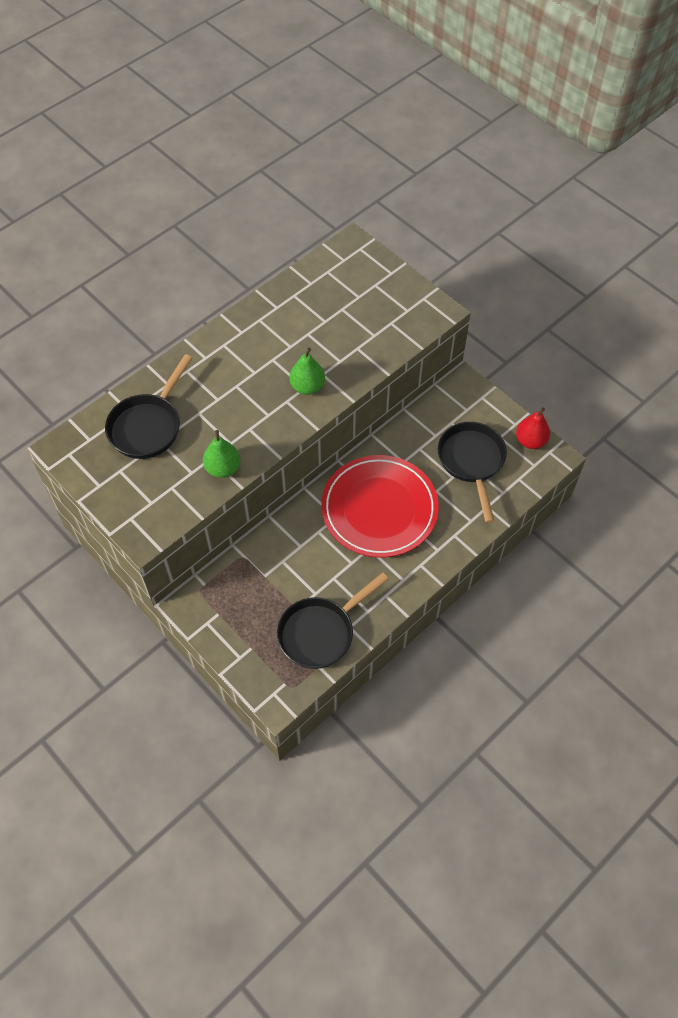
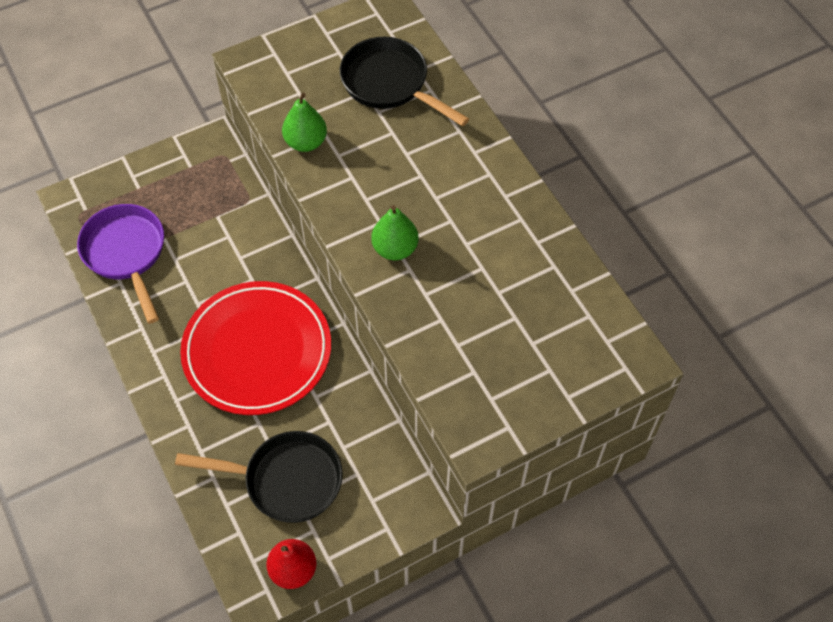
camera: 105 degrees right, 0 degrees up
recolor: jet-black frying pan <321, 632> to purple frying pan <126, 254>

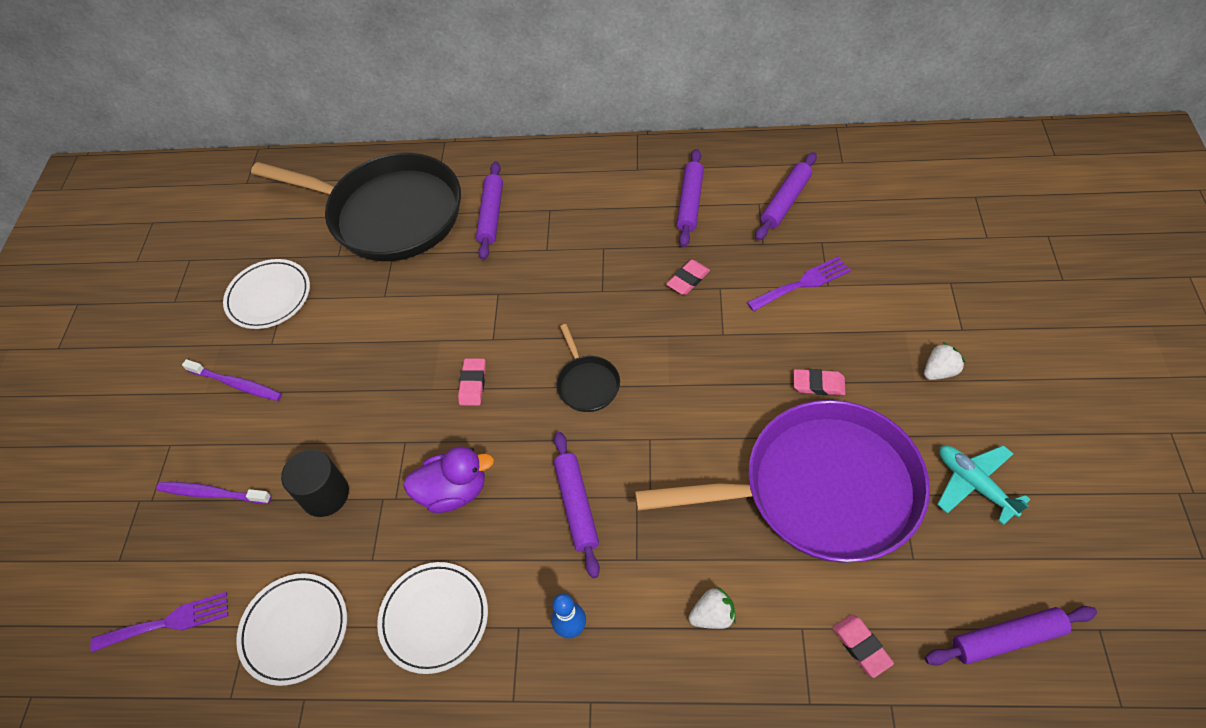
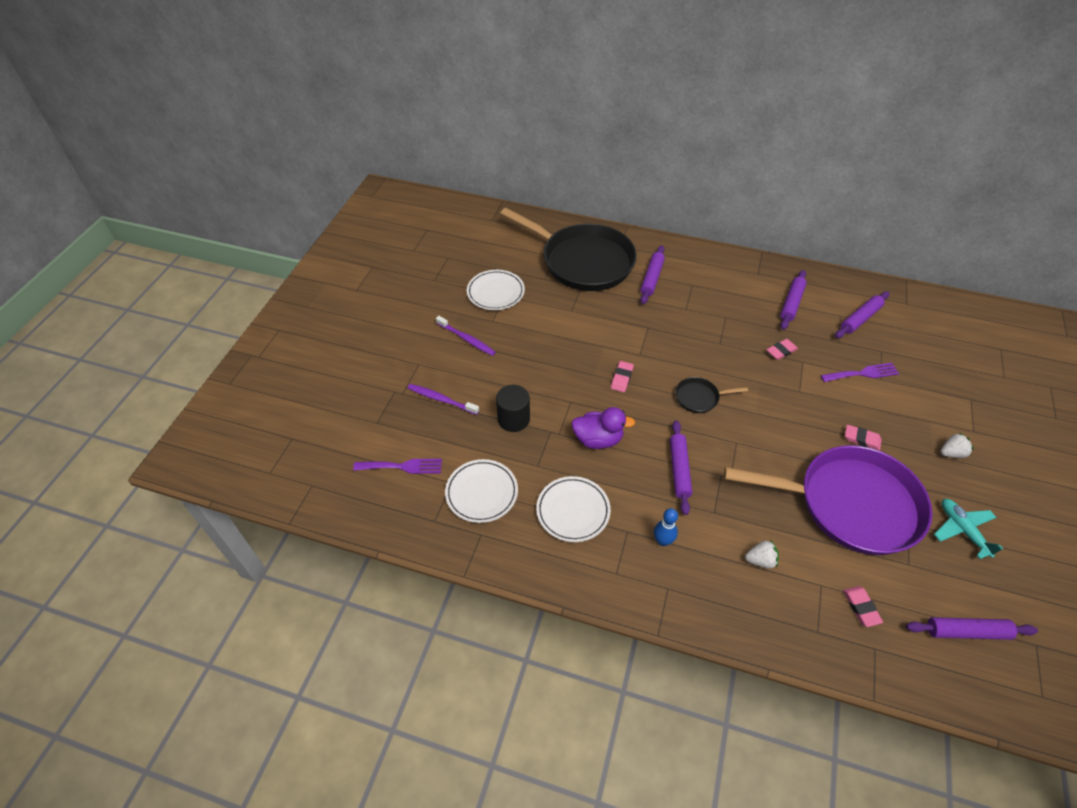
camera: 10 degrees right, 5 degrees down
rotate: jet-black frying pan <587, 383> = <699, 397> 90 degrees clockwise

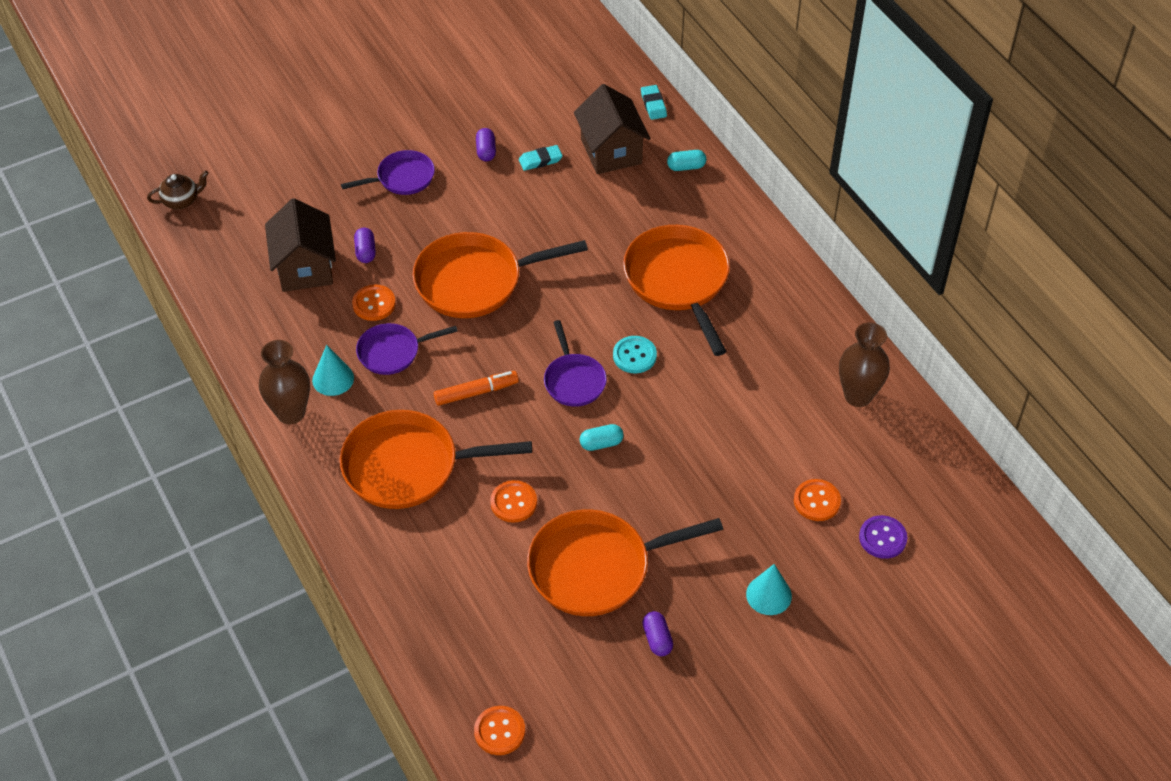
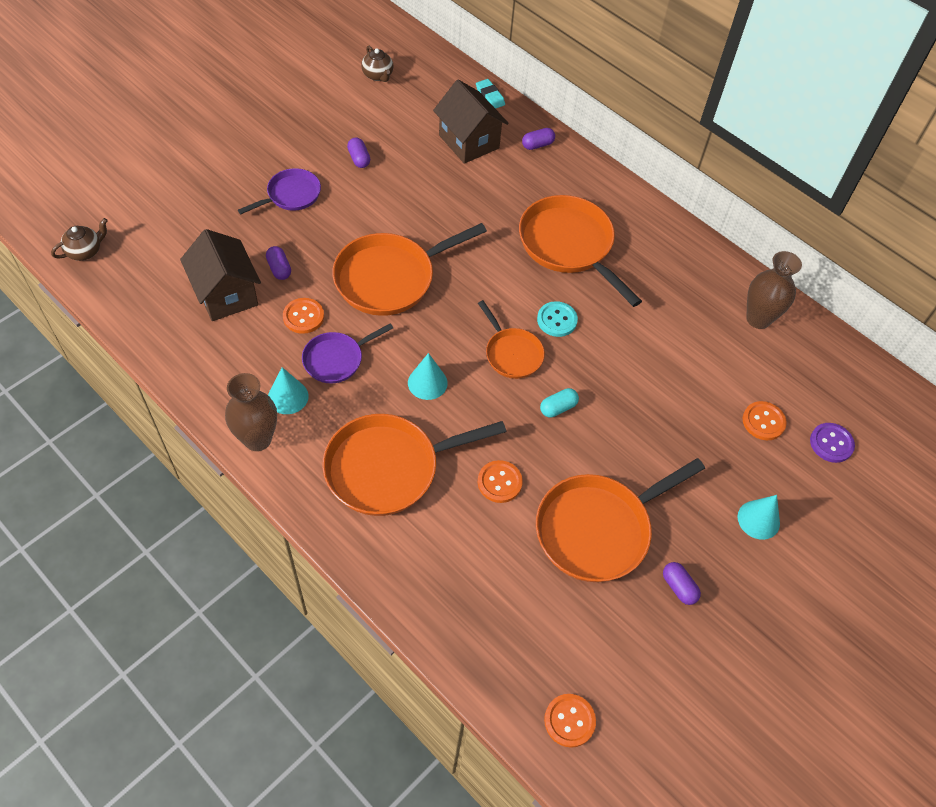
camera: 20 degrees left, 5 degrees up
delete: teal pencil eraser <540, 160>
insert: dark brown china teapot <378, 75>
replace: bright orange marker <476, 392> to teal cone <427, 383>
recolor: purple frying pan <573, 380> to bright orange frying pan <511, 353>; teal pill shape <686, 167> to purple pill shape <537, 145>

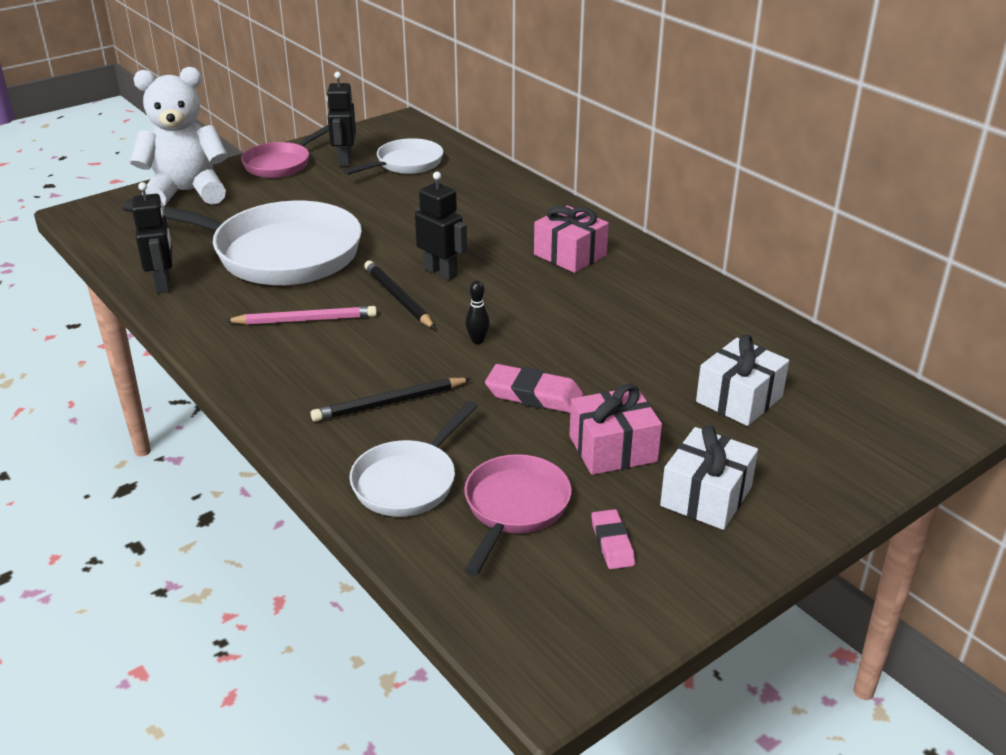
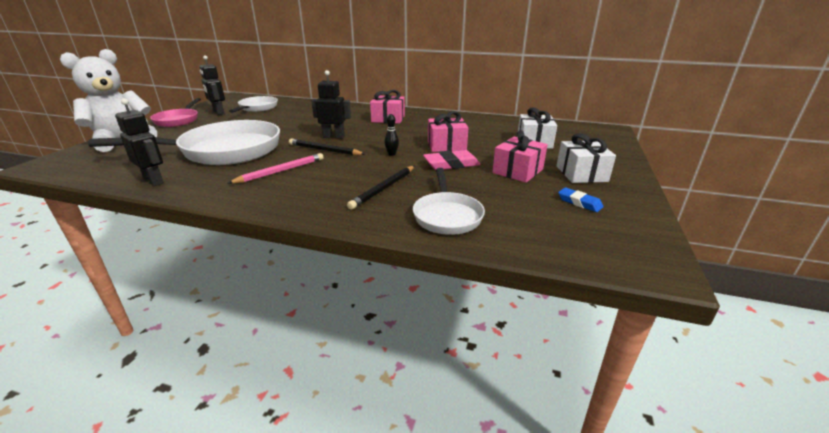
camera: 35 degrees left, 5 degrees down
delete: rosy frying pan <514, 508>
insert: rosy wrapped gift <446, 145>
recolor: rosy pencil eraser <612, 543> to royal blue pencil eraser <579, 202>

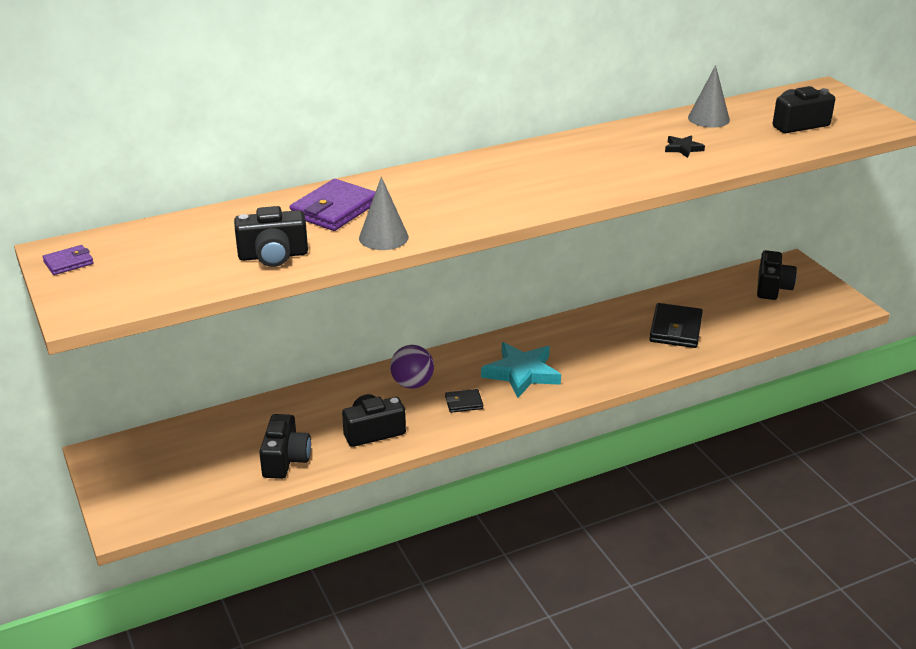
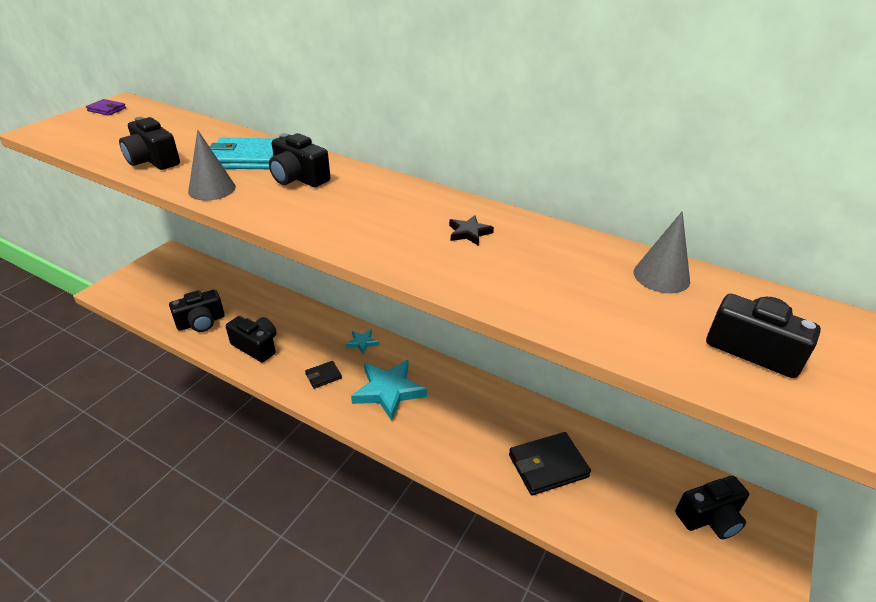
camera: 55 degrees right, 5 degrees up
delete: purple play ball <412, 384>
insert: jet-black compact camera <299, 178>; teal star shape <362, 342>
move: jet-black star shape <683, 148> to <469, 233>
recolor: purple billfold <334, 210> to teal billfold <246, 158>
rotate: jet-black billfold <464, 403> = <323, 376> 75 degrees counterclockwise

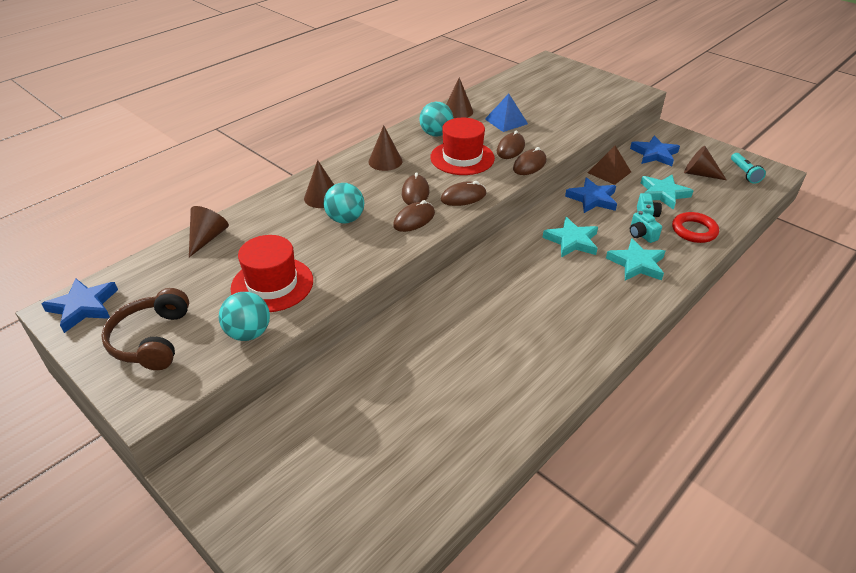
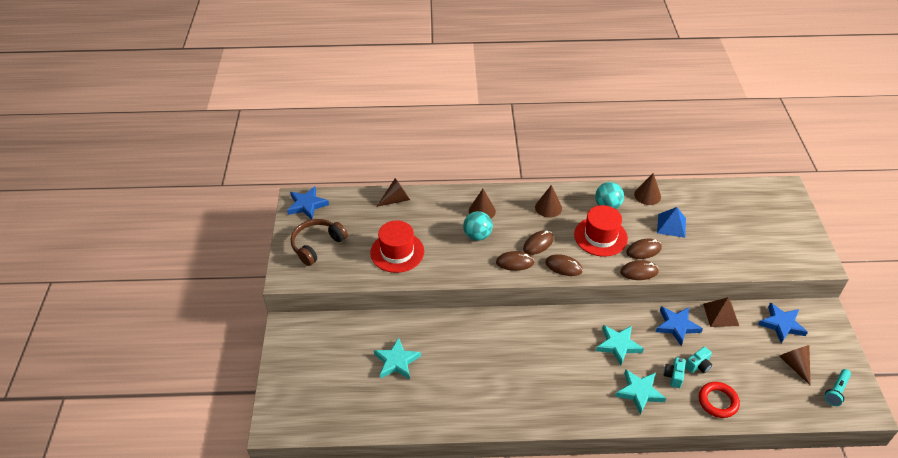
camera: 45 degrees right, 5 degrees up
delete: teal play ball <248, 333>
move: teal star shape <663, 194> to <396, 361>

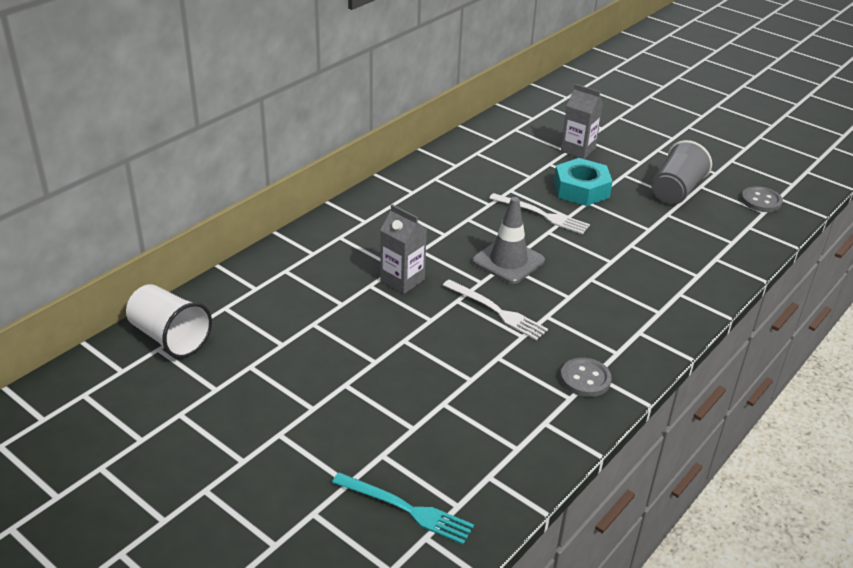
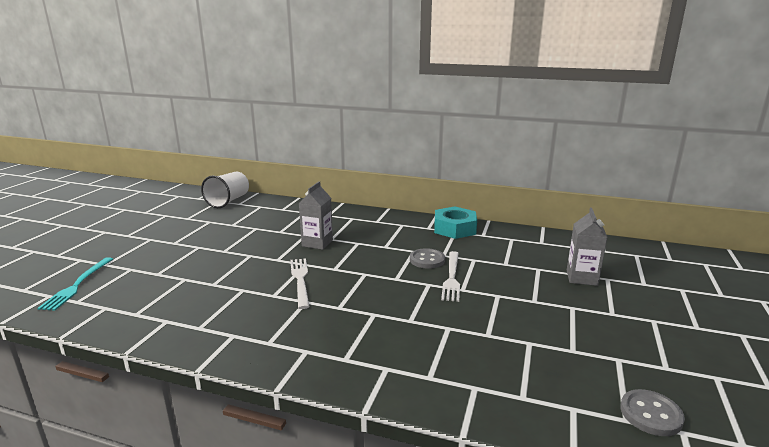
camera: 70 degrees right, 15 degrees down
delete: ash-grey safety cone <508, 261>; ash-grey tumbler <675, 191>
move: teal hex nut <581, 189> to <454, 229>; ash-grey button <585, 379> to <427, 260>
rotate: snow-white dinner fork <497, 311> = <300, 280> 150 degrees clockwise

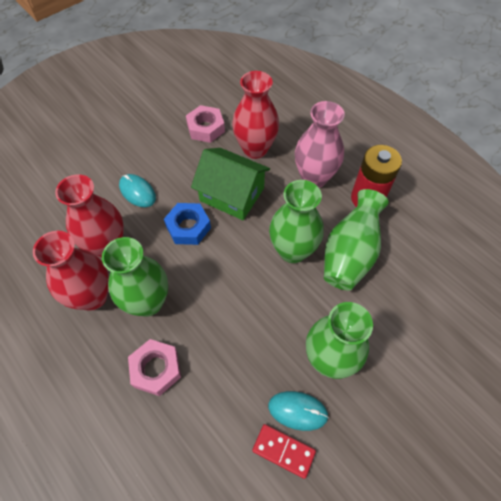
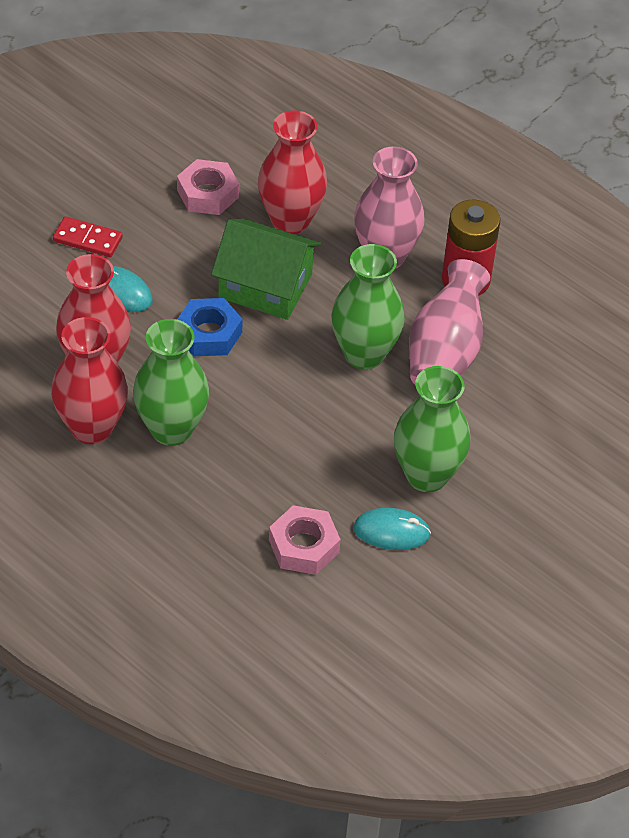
camera: 10 degrees left, 10 degrees down
move: rosy hex nut <156, 369> to <304, 546>; crimson domino piece <283, 451> to <88, 239>
recolor: emerald vase <349, 254> to rosy vase <445, 353>

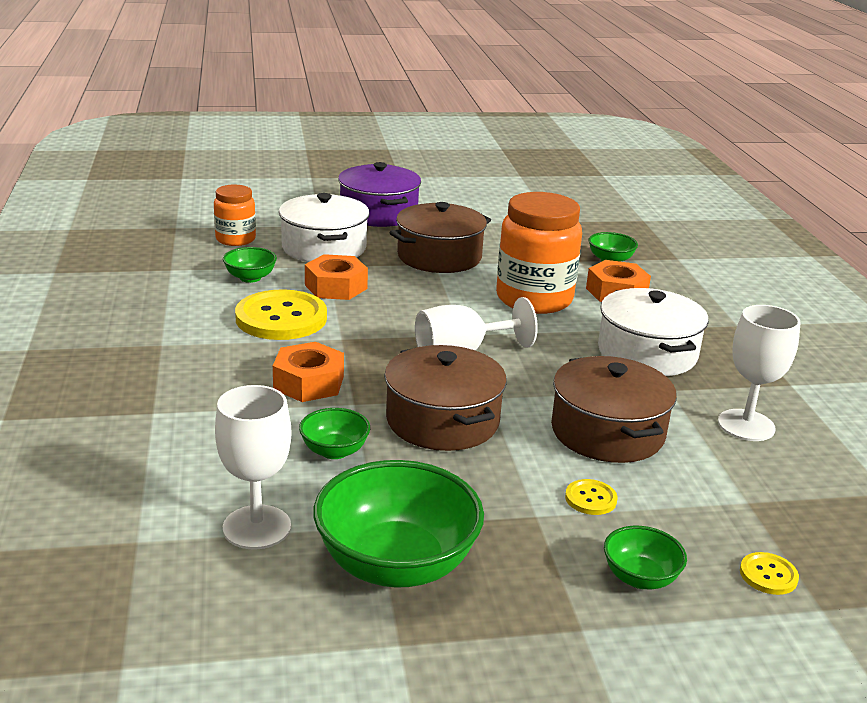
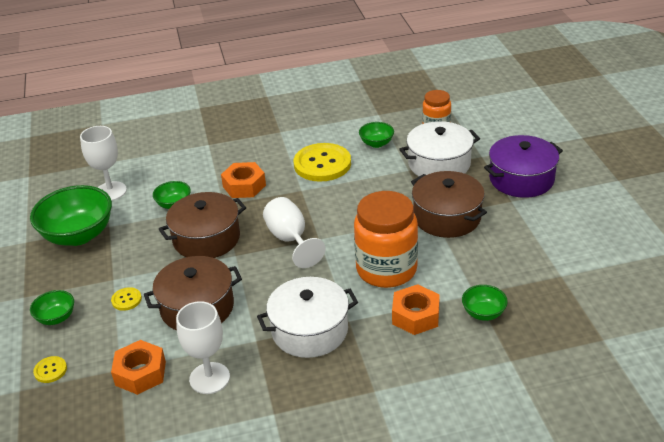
camera: 90 degrees right, 10 degrees up
move: bright orange hex nut <336, 287> to <140, 373>

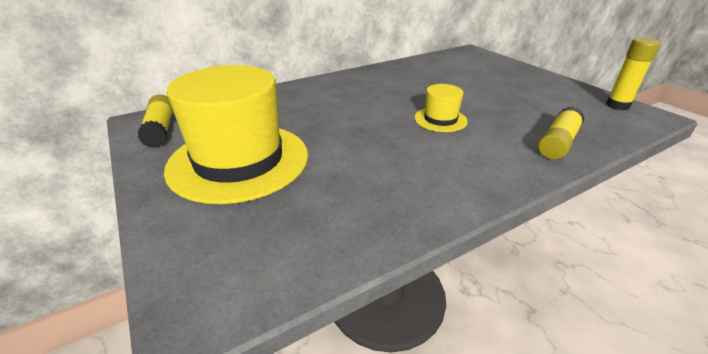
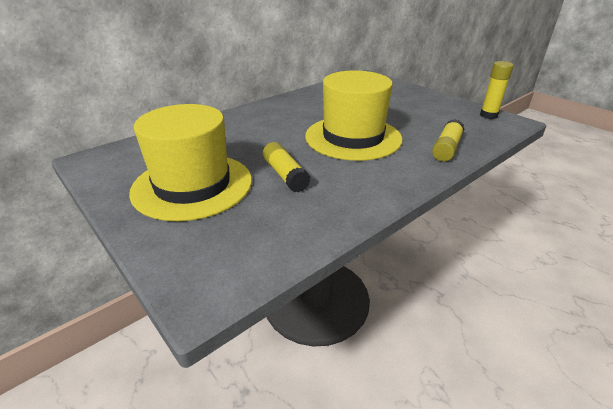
camera: 10 degrees left, 0 degrees up
move: golden stick of glue <161, 130> to <285, 175>
resize: golden tall hat <440, 119> = <353, 137> x2.20

